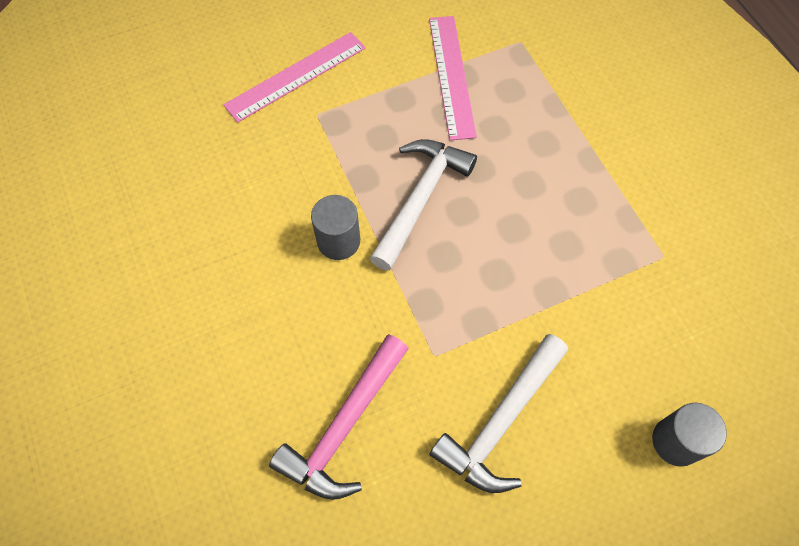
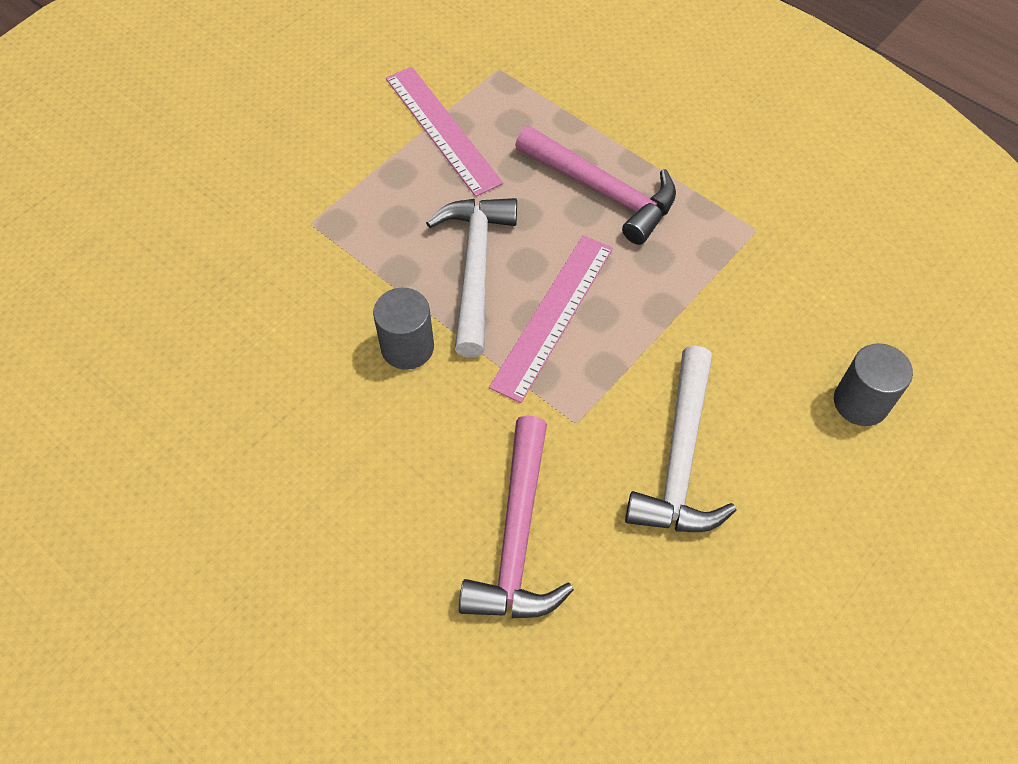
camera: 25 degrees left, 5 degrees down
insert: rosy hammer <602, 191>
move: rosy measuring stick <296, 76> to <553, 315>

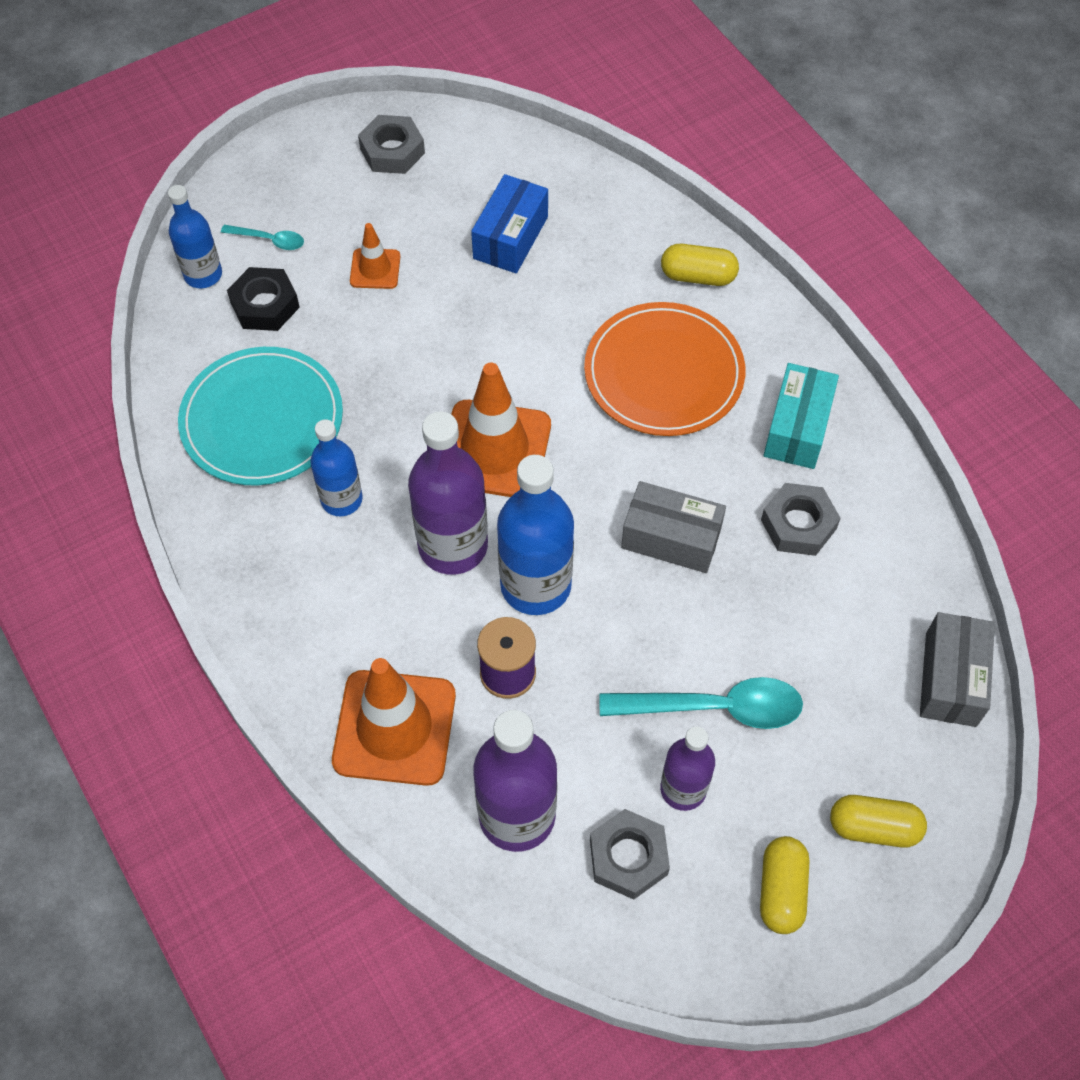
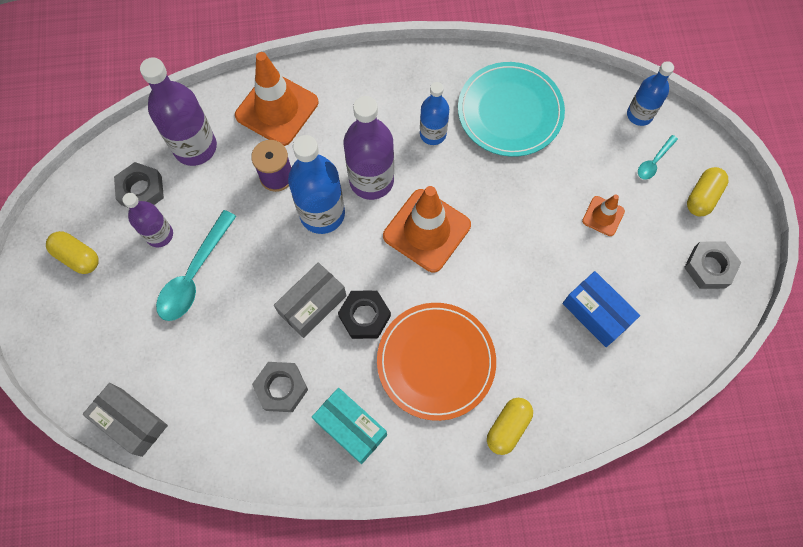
camera: 115 degrees right, 10 degrees up
move: jet-black hex nut <265, 305> to <364, 316>; golden pill shape <873, 827> to <702, 197>

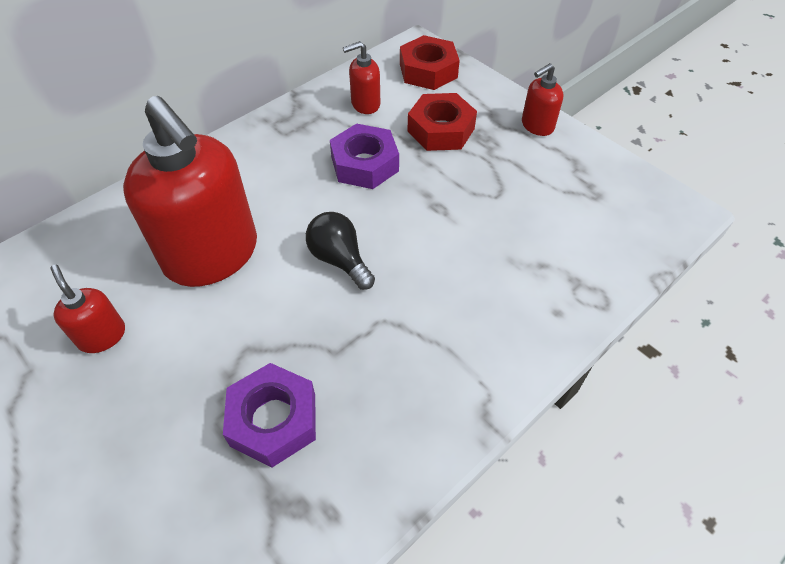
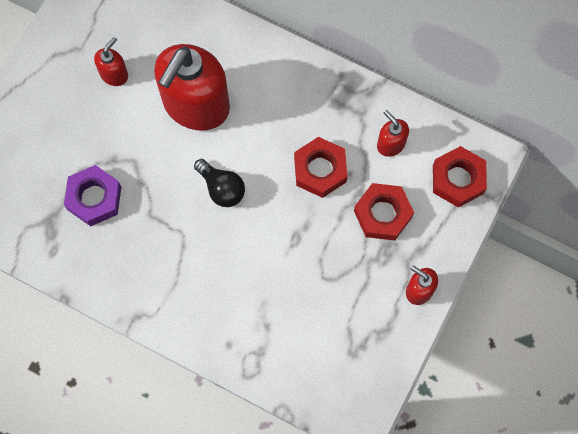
camera: 70 degrees right, 20 degrees up
recolor: purple hex nut <364, 164> to crimson hex nut <320, 170>
rotate: jet-black light bulb <339, 259> = <222, 188> 105 degrees clockwise

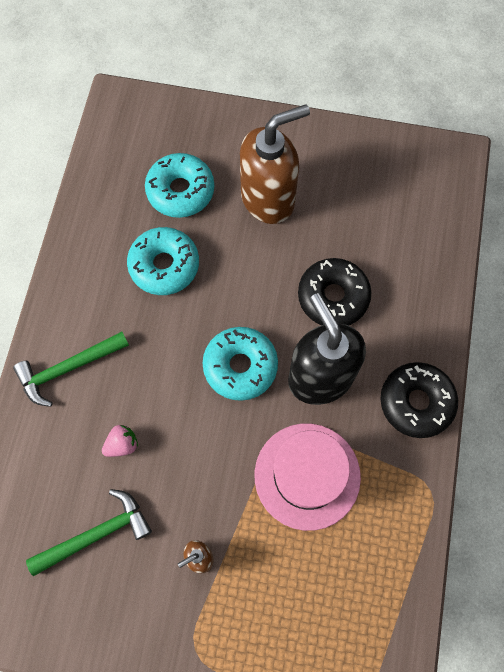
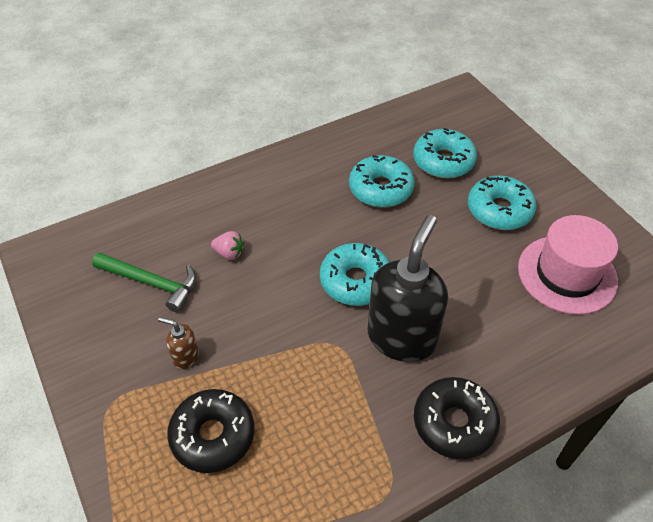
camera: 50 degrees right, 20 degrees down
delete: emerald hammer <68, 368>
move: rosy tall hat <307, 476> to <567, 274>; jet-black doughnut <333, 297> to <213, 435>
replace: dark brown soap dispenser <268, 198> to teal doughnut <499, 210>

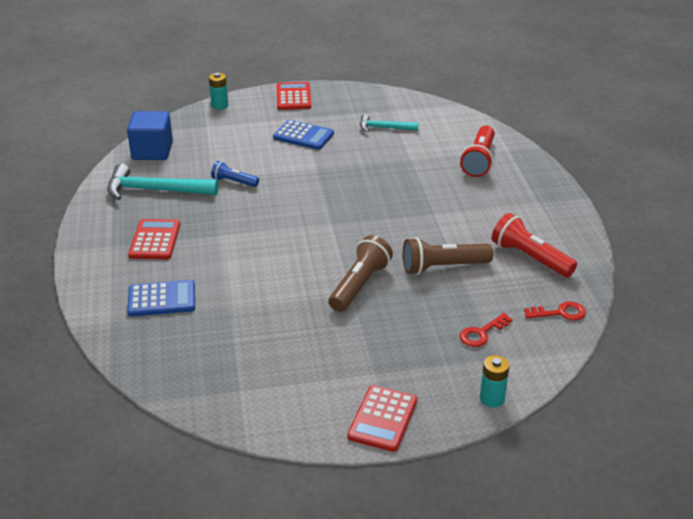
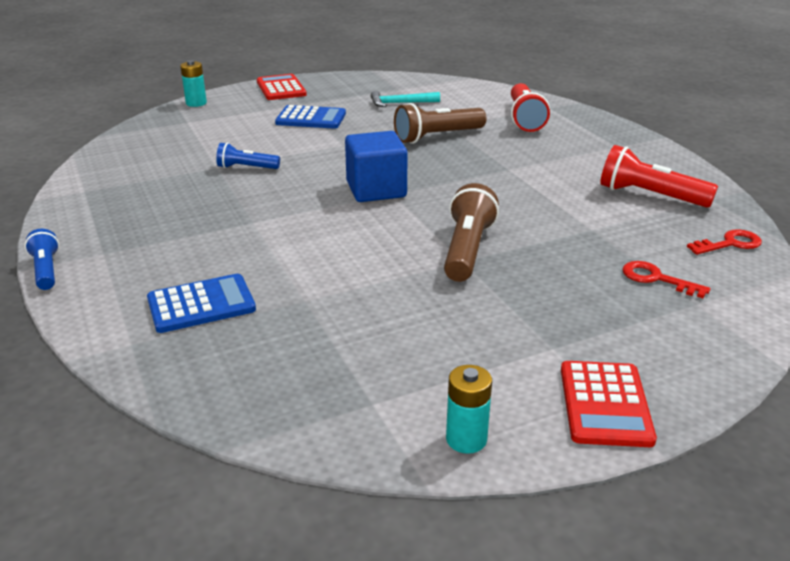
camera: 15 degrees left, 5 degrees down
delete: teal hammer <155, 190>; crimson pocket calculator <155, 240>
insert: royal blue flashlight <46, 270>
move: royal blue cube <152, 151> to <376, 190>; dark brown flashlight <442, 267> to <437, 137>; teal AA battery <492, 398> to <466, 439>
rotate: crimson latchkey <481, 333> = <656, 279> 90 degrees clockwise

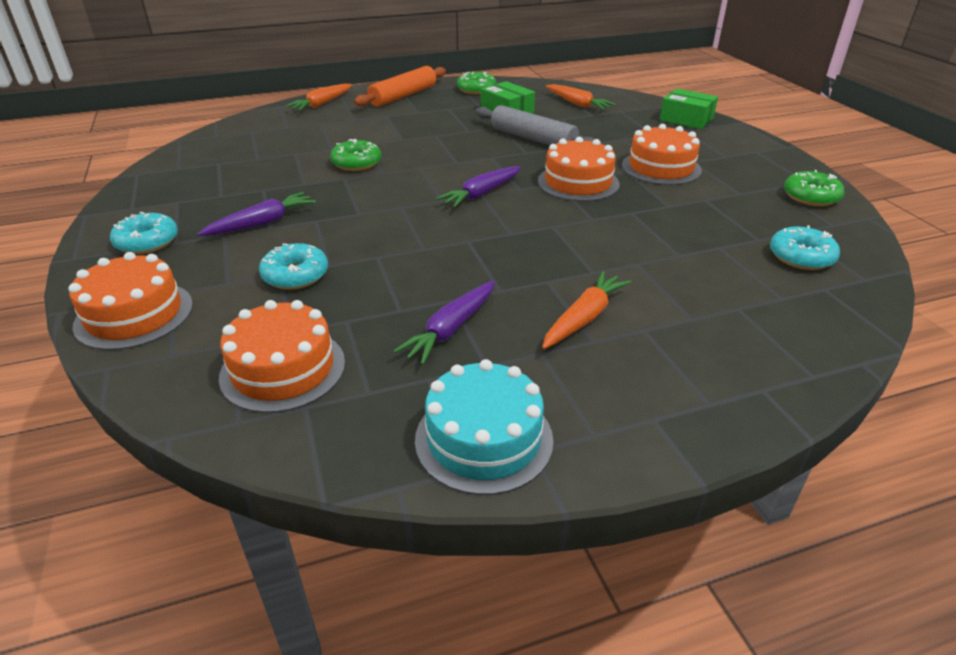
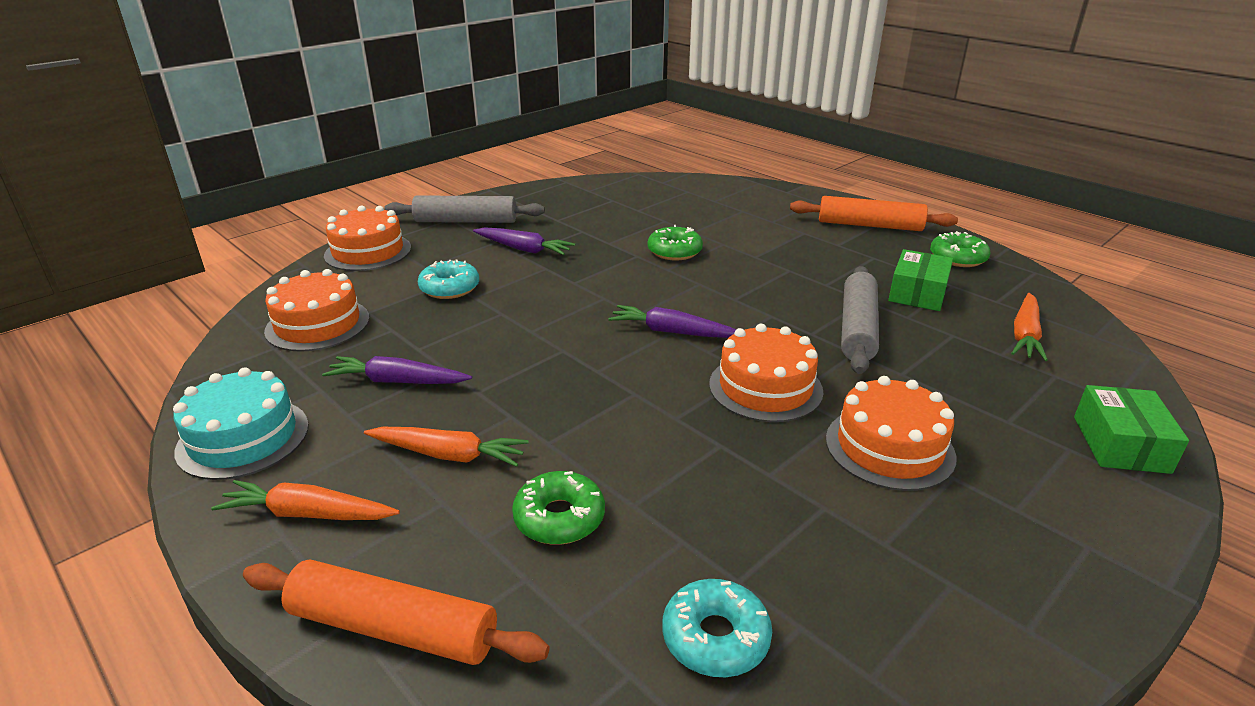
camera: 65 degrees right, 5 degrees down
insert: bright orange rolling pin <393, 628>
move: bright orange toy carrot <322, 104> to <308, 514>; emerald doughnut <810, 196> to <559, 518>
replace: teal doughnut <147, 242> to ash-grey rolling pin <466, 221>

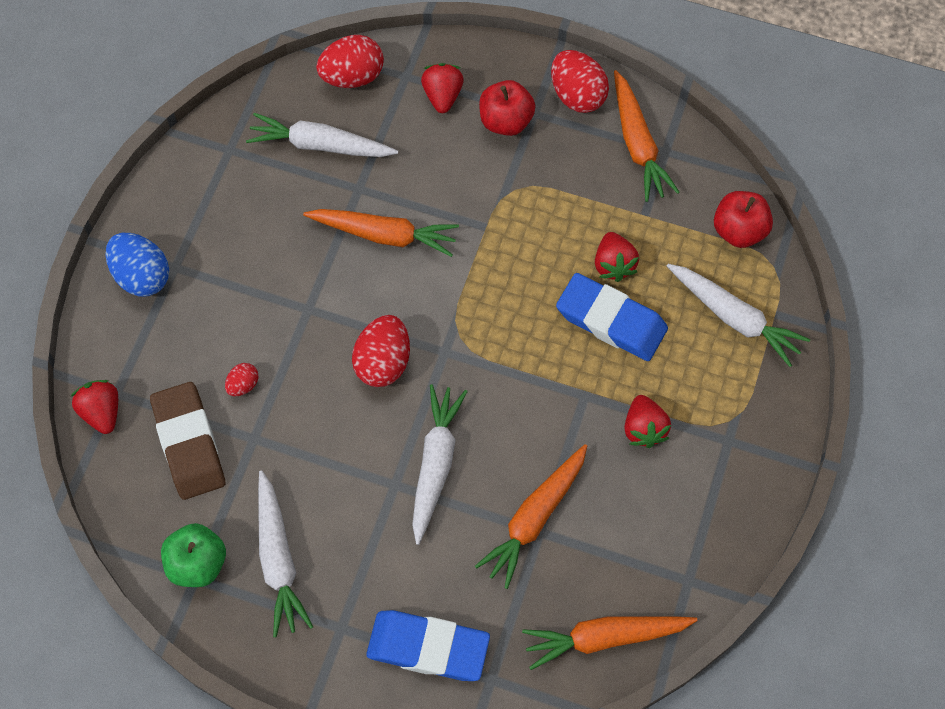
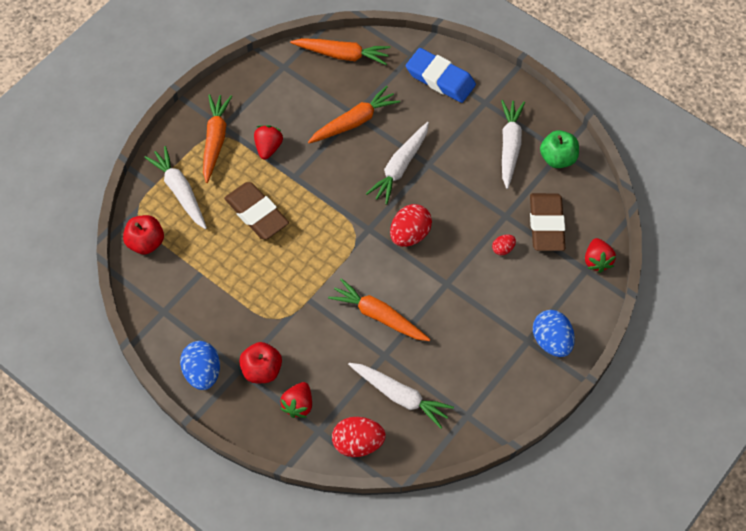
camera: 160 degrees left, 5 degrees down
delete: crimson toy strawberry <613, 264>
move: bright orange toy carrot <637, 144> to <215, 140>
recolor: crimson toy egg <577, 95> to royal blue toy egg <202, 373>; royal blue pencil eraser <611, 321> to dark brown pencil eraser <256, 213>

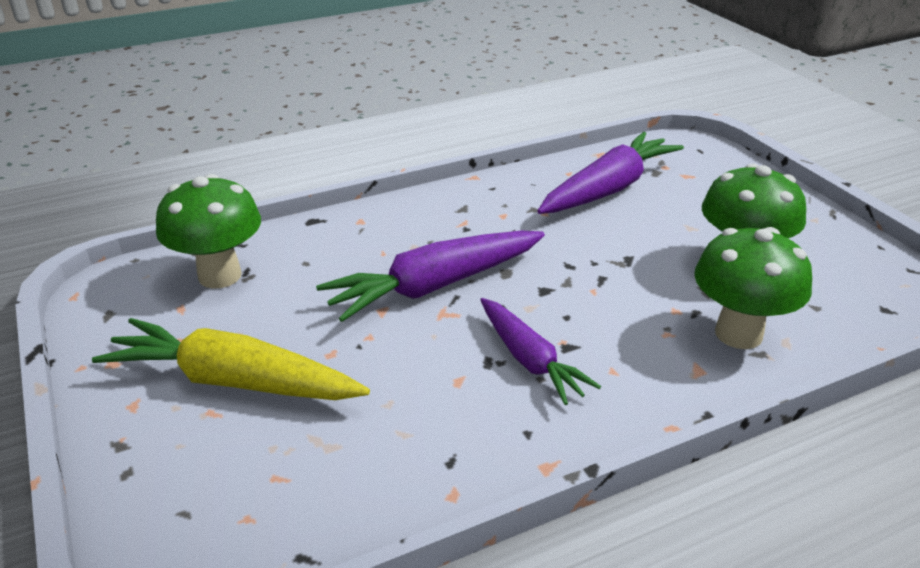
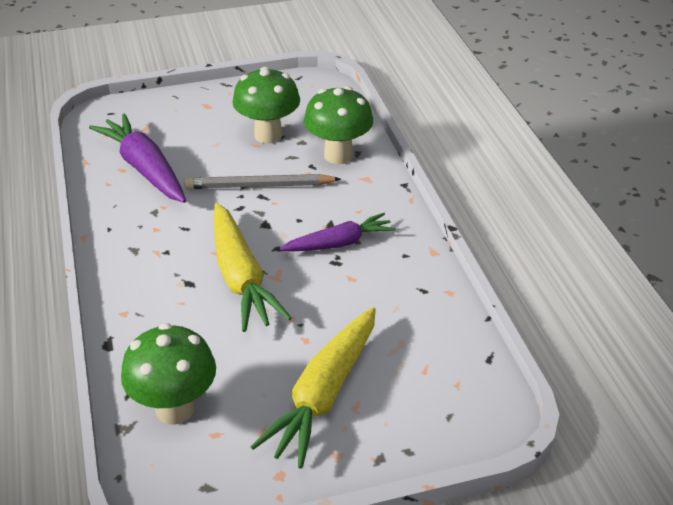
camera: 80 degrees left, 5 degrees up
insert: ash-grey pencil <259, 186>
recolor: purple toy carrot <434, 286> to golden toy carrot <241, 277>

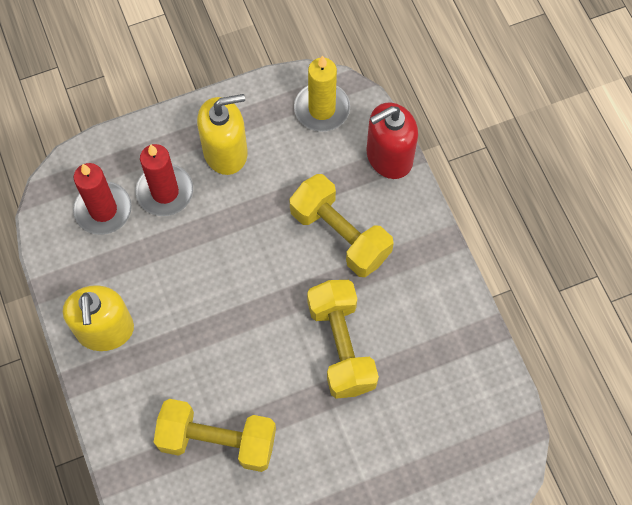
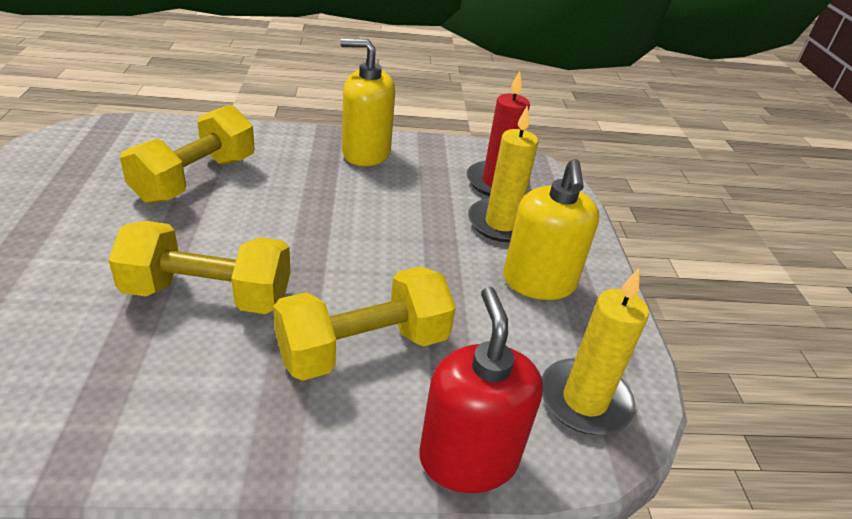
camera: 105 degrees right, 30 degrees down
recolor: crimson wax candle <165, 192> to golden wax candle <501, 223>

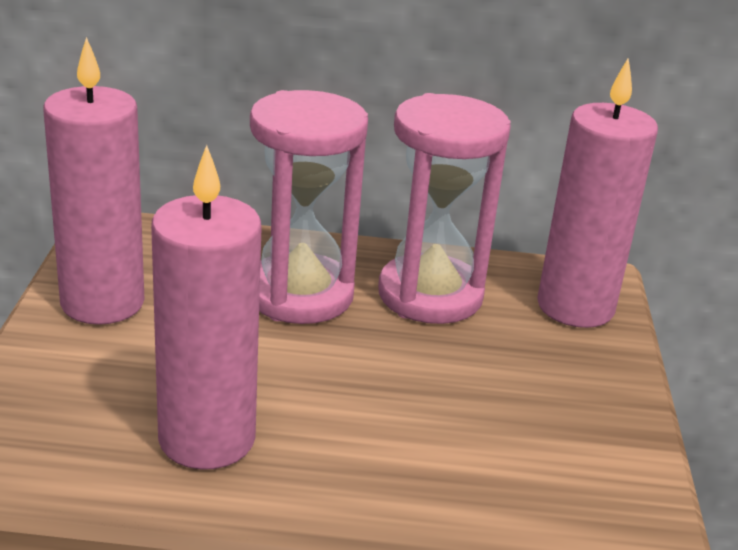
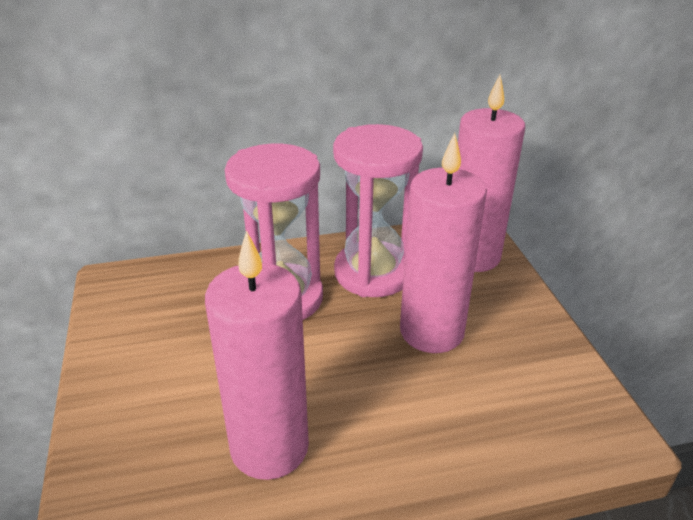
camera: 15 degrees left, 5 degrees up
move: rosy wax candle <102, 303> to <431, 331>

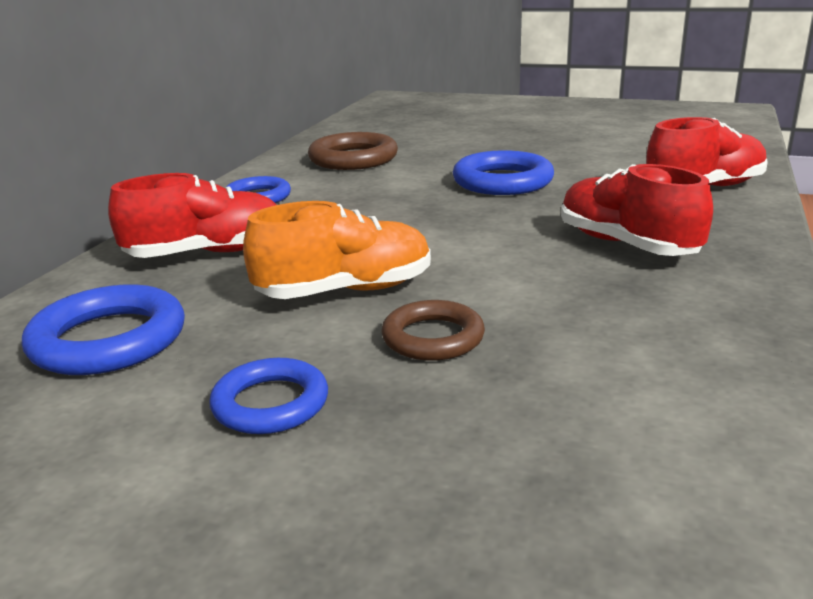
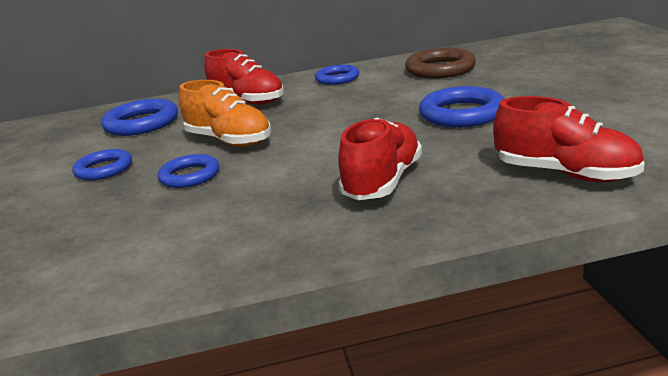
camera: 60 degrees right, 0 degrees up
recolor: dark brown hoop <433, 338> to royal blue hoop <190, 176>

